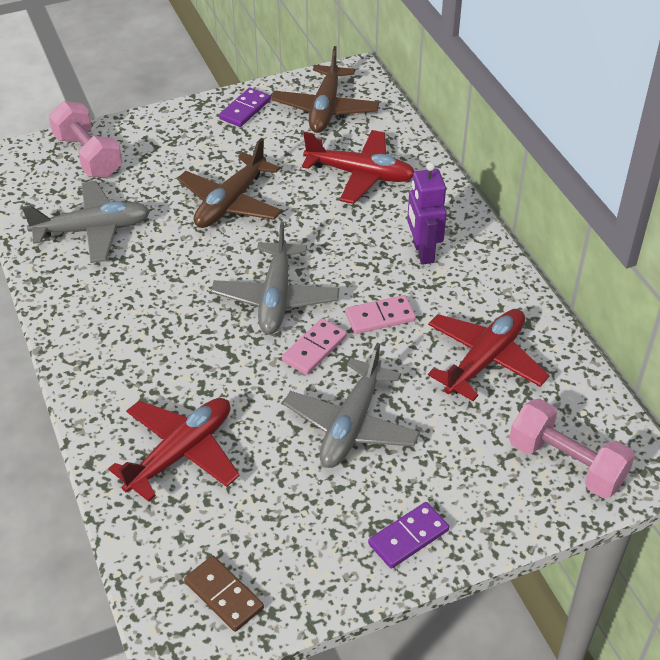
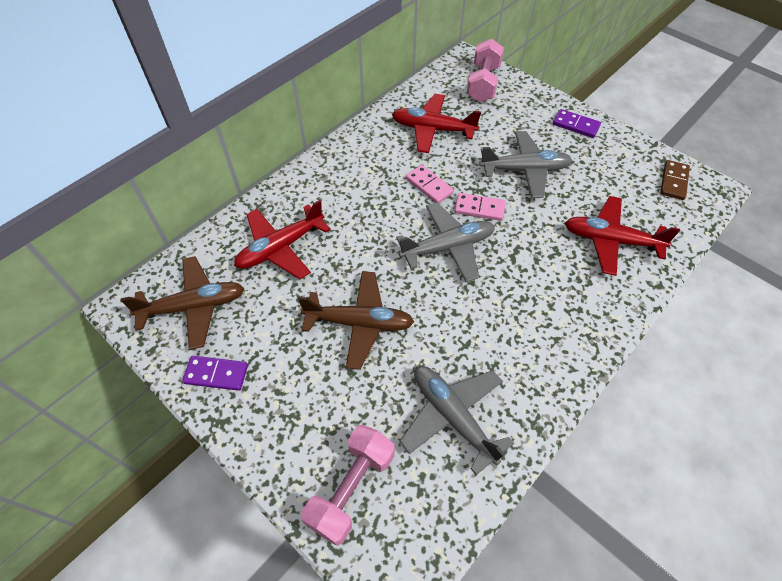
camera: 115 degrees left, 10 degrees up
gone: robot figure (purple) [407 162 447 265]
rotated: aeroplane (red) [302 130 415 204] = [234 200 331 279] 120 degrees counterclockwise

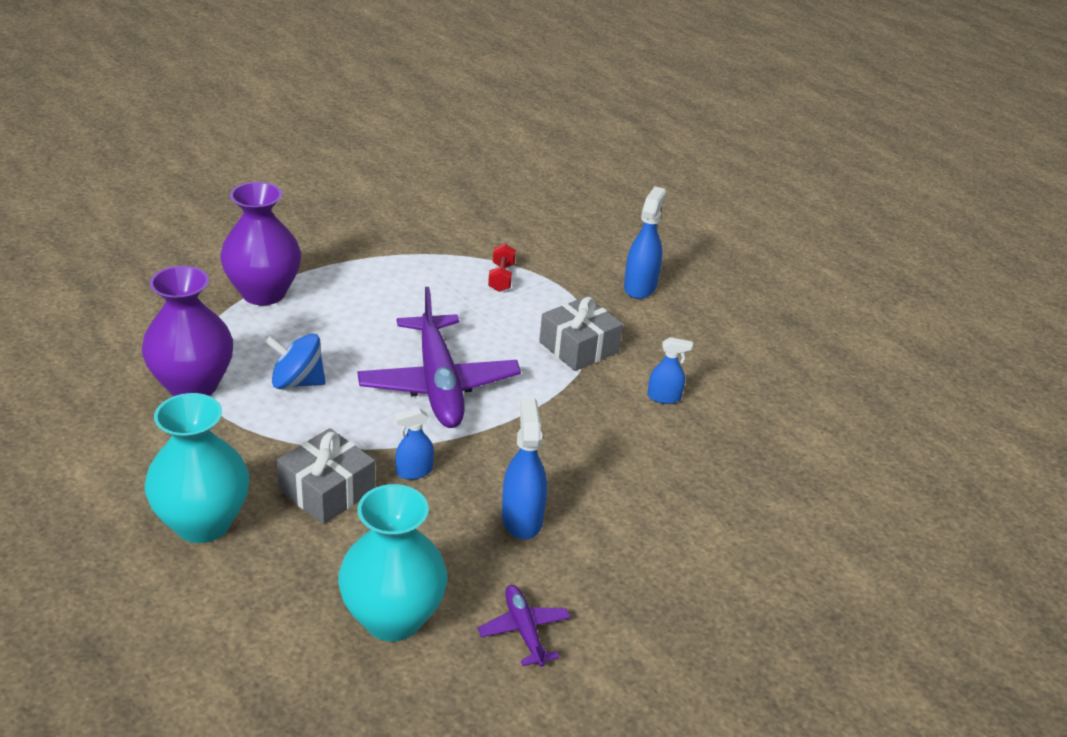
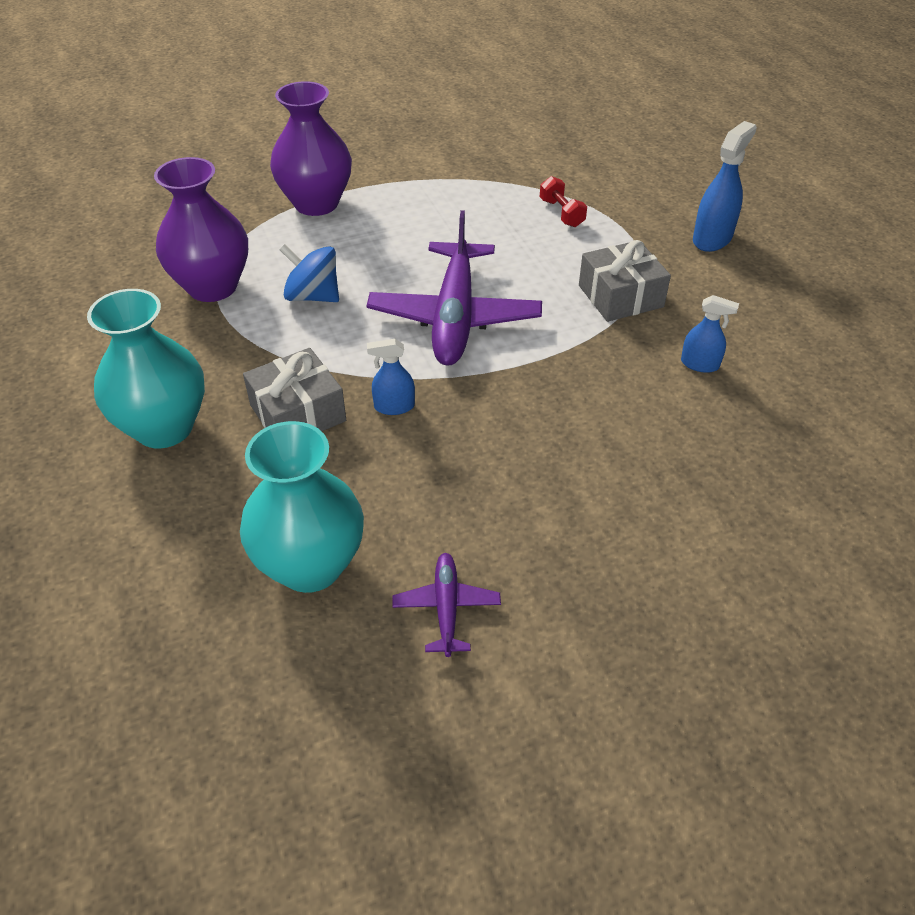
camera: 20 degrees right, 10 degrees up
gone: spray bottle (royal blue) [502 398 547 539]
rotated: dumbbell (red) [488 243 516 292] = [540 176 587 227] 45 degrees counterclockwise

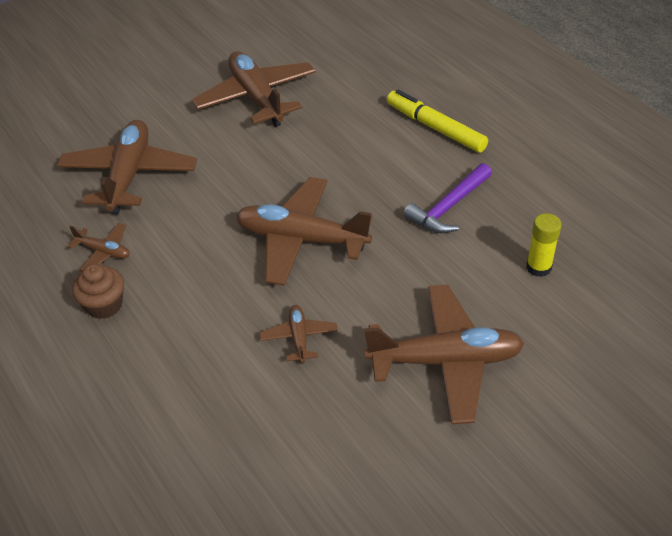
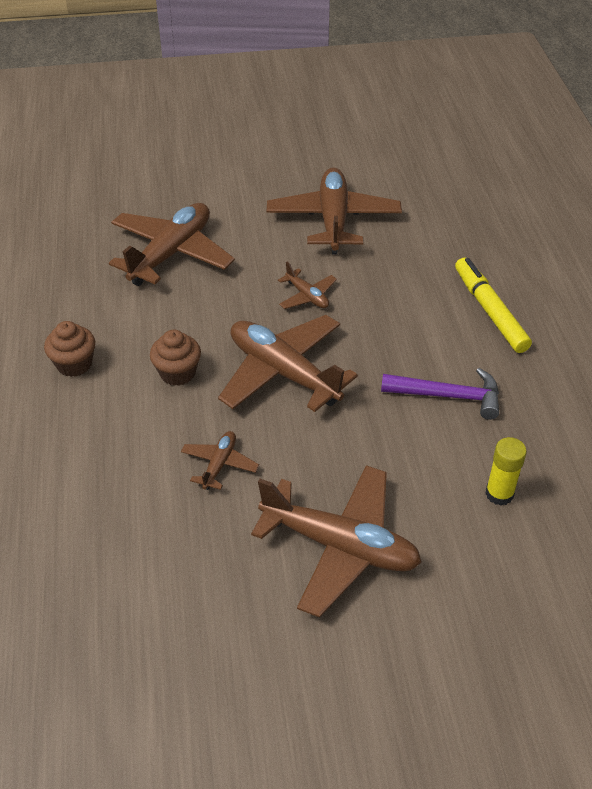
camera: 25 degrees right, 0 degrees up
new: cupcake (brown) [150 330 201 386]
shifted: aeroplane (brown) [68 223 130 271] to [278 262 337 309]
rotated: hammer (purple) [403 163 492 233] = [381 368 499 420] 150 degrees counterclockwise

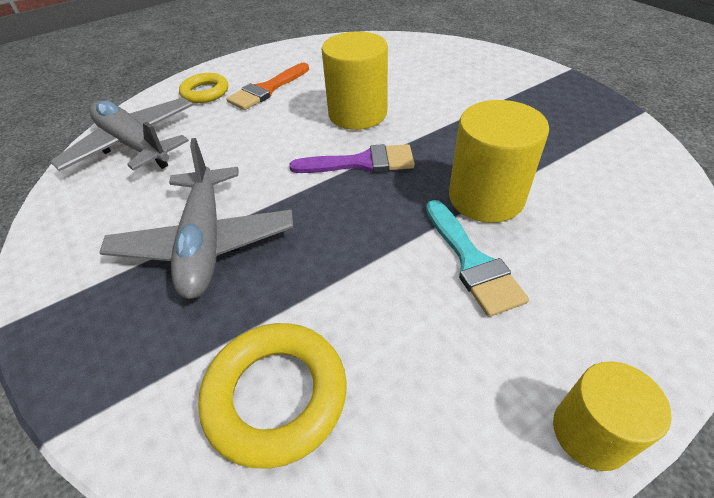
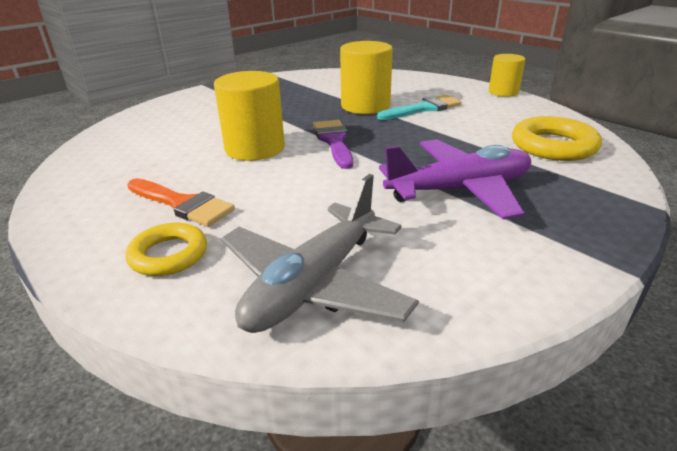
camera: 100 degrees left, 15 degrees down
repainted: aeroplane (grey) [99 138 293 299] to aeroplane (purple) [379 139 531 219]

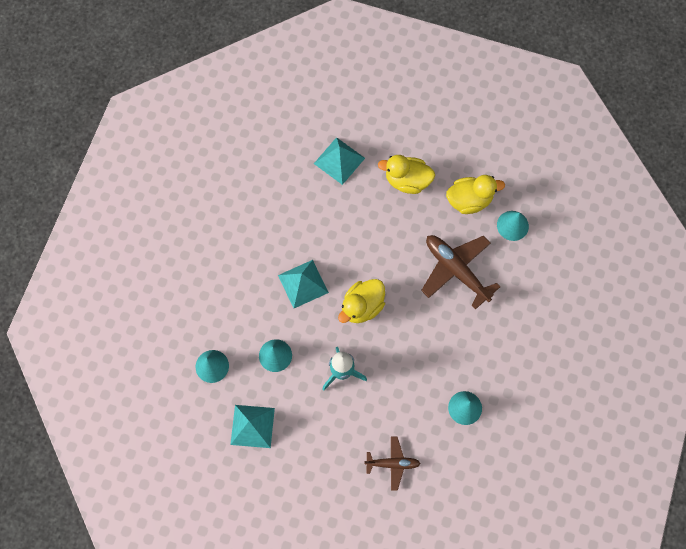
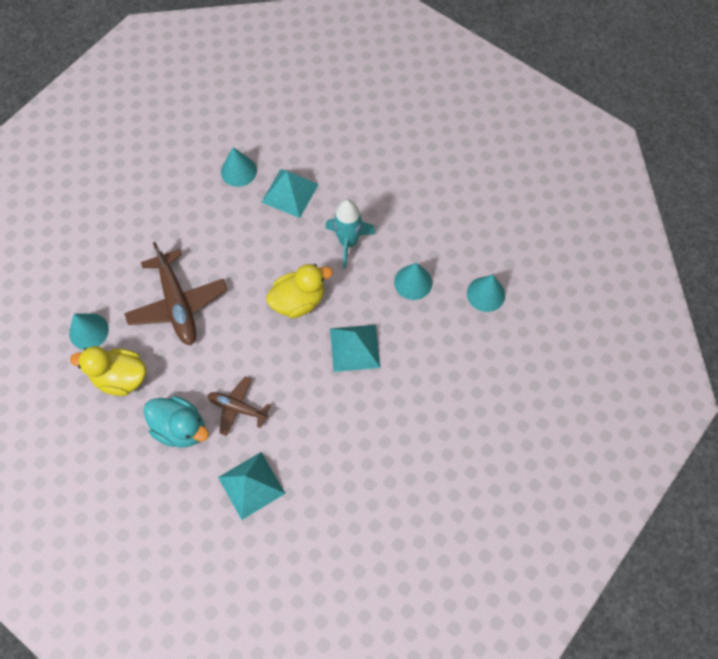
camera: 160 degrees left, 5 degrees down
shifted: pyramid shape (teal) [230 405 275 448] to [261 169 319 218]; aeroplane (brown) [364 436 421 491] to [207 377 271 436]
repainted: toy duck (yellow) [378 155 435 194] to toy duck (teal) [144 396 209 448]

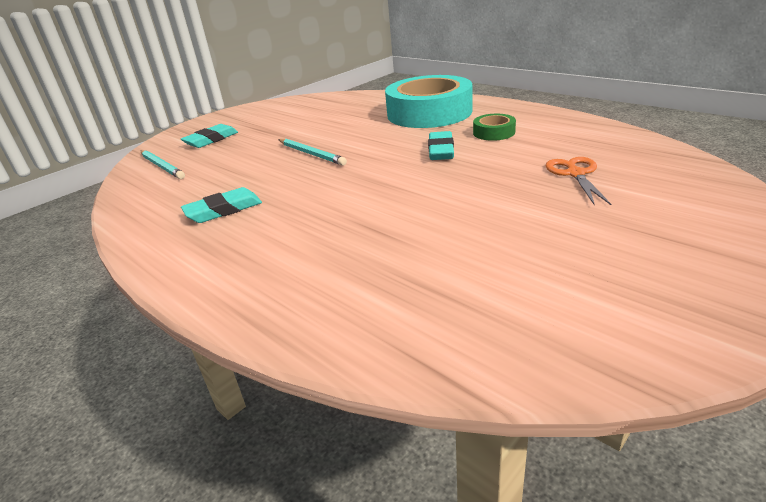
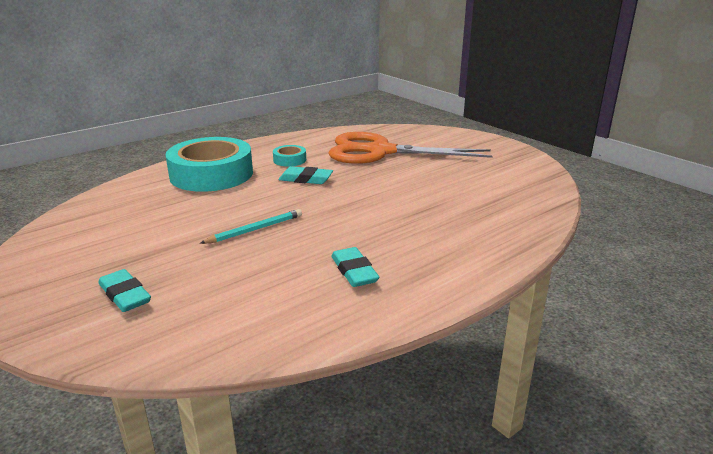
camera: 85 degrees left, 5 degrees down
gone: wooden pencil (teal) [141 150 185 179]
repainted: roll of tape (green) [473 114 516 141] to roll of tape (teal) [273 145 306 166]
scaled: shears (orange) [545 157 611 206] = [328 132 492 164] x2.46

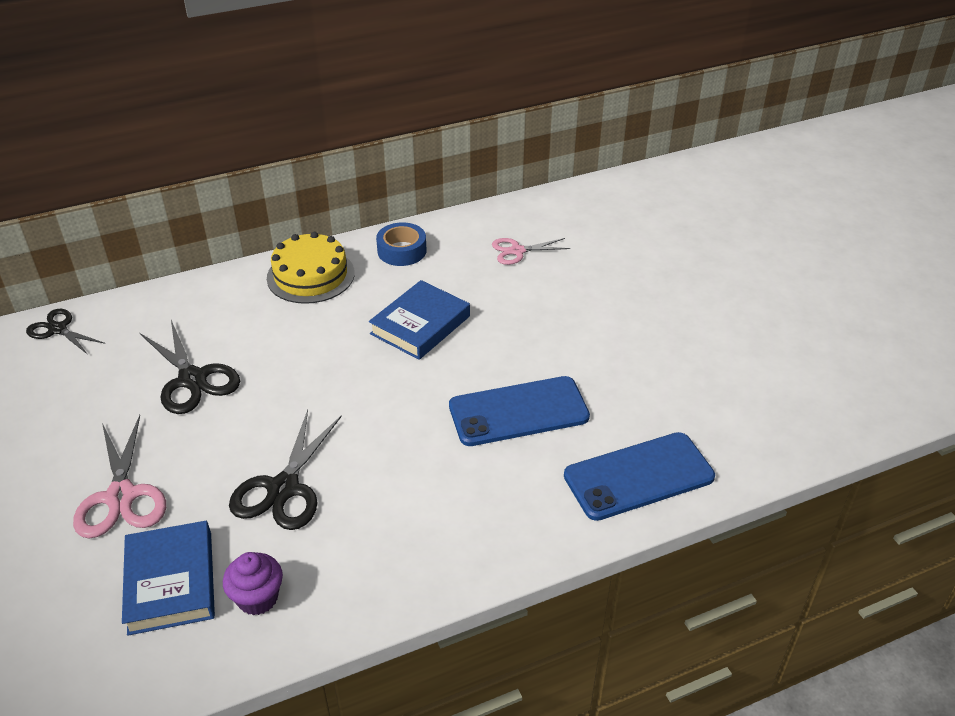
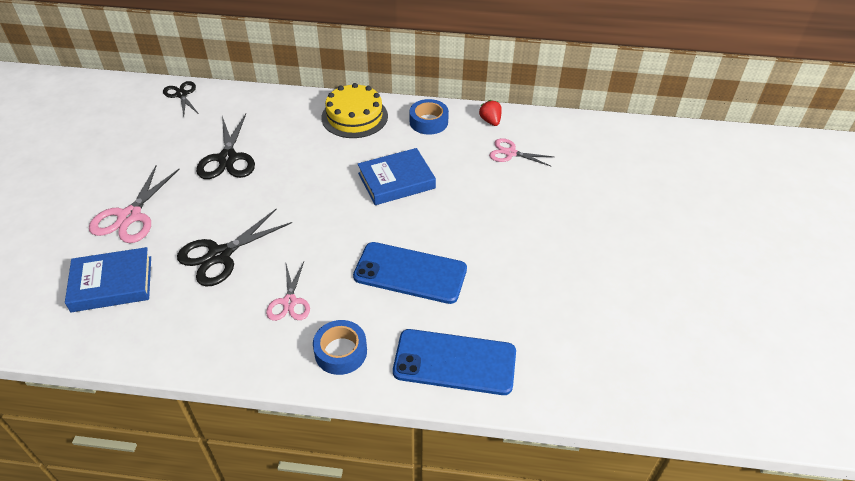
camera: 30 degrees right, 5 degrees up
gone: cupcake (purple) [223 552 283 615]
new: toy strawberry (red) [479 100 502 126]; shears (rose-pink) [266 262 310 321]; roll of tape (royal blue) [313 320 367 375]
rotated: hardback (royal blue) [122 521 215 636] = [65 247 151 312] 60 degrees clockwise

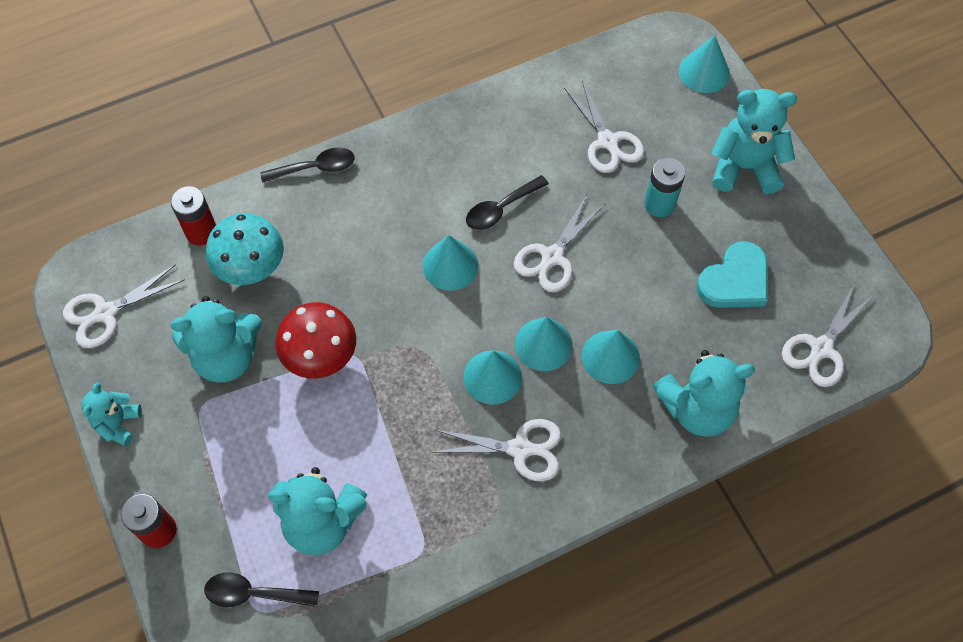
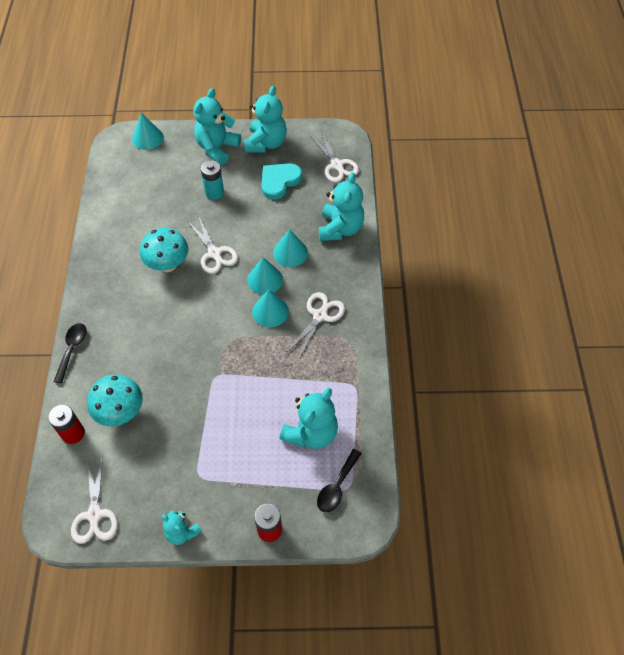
camera: 65 degrees left, 5 degrees down
gone: shears (snow-white) [564 81 644 173]; solid cone (teal) [422 235 478 291]; fungus (red) [276 302 356 379]
shifted: stuffed bear (teal) [170 296 262 382] to [245 86 287 153]
swapped: teaspoon (ebony) [466 175 549 230] to fungus (teal) [140 228 188 272]
rotated: heart (teal) [696 241 768 308] = [262 163 302 200] 120 degrees counterclockwise

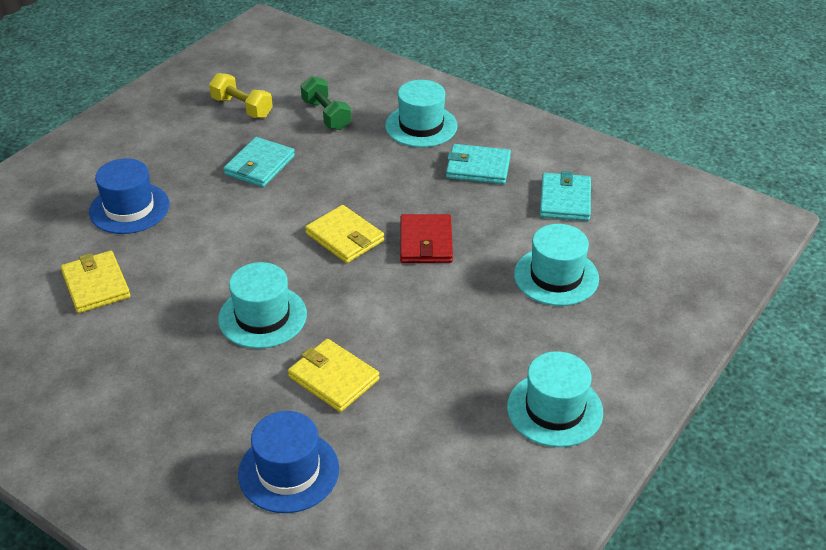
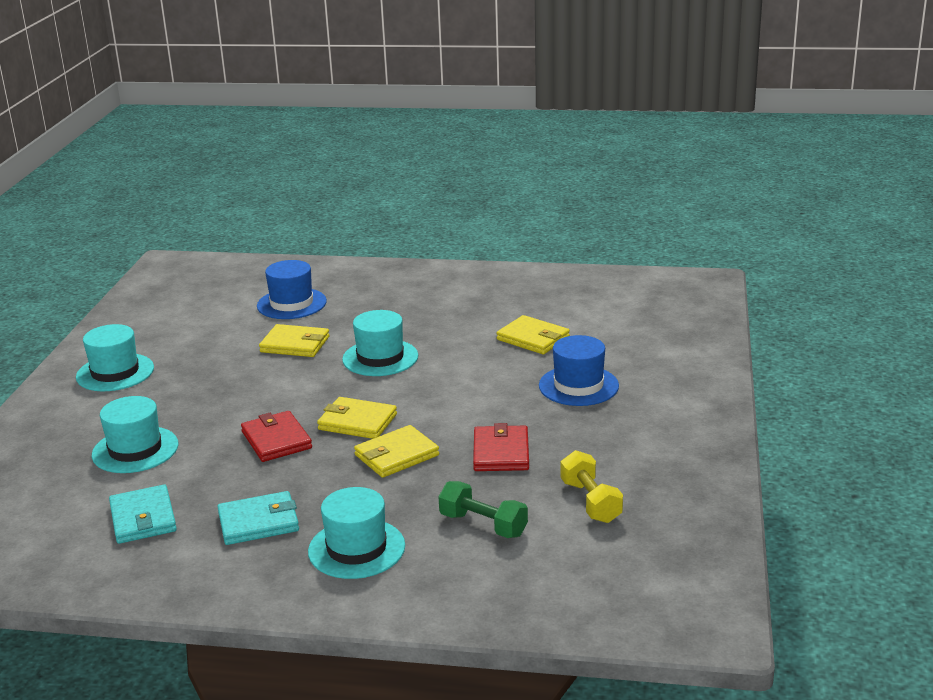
camera: 155 degrees right, 15 degrees down
new: wallet (yellow) [354 425 439 478]
repainted: wallet (teal) [224 137 295 187] to wallet (red) [473 423 529 471]
rotated: dumbbell (yellow) [209 73 273 118] = [561 450 623 523] 60 degrees clockwise

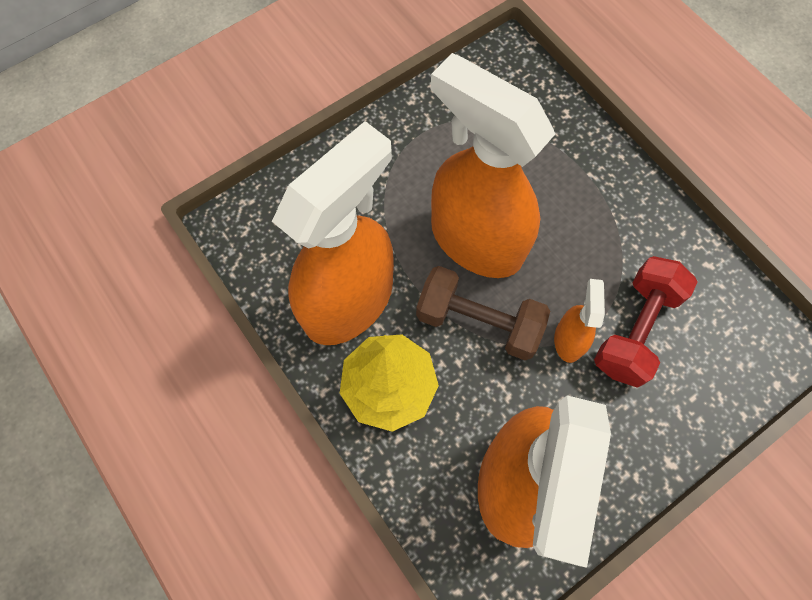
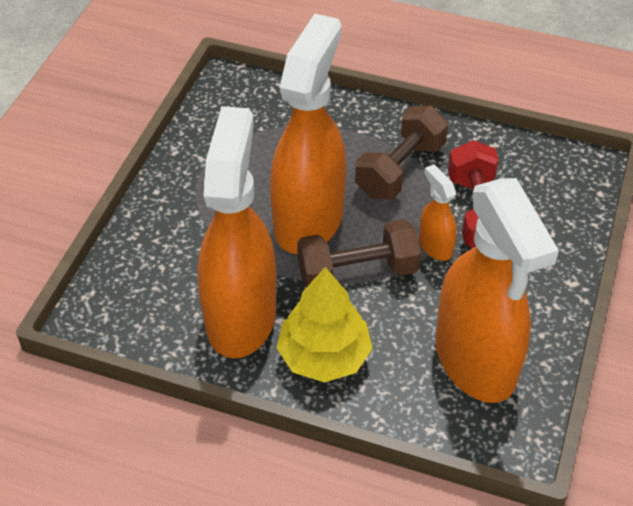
camera: 35 degrees left, 20 degrees down
new: dumbbell (brown) [355 106 448 200]
rotated: spray bottle (orange) [431 53 555 278] = [270 14 346 254] 105 degrees clockwise

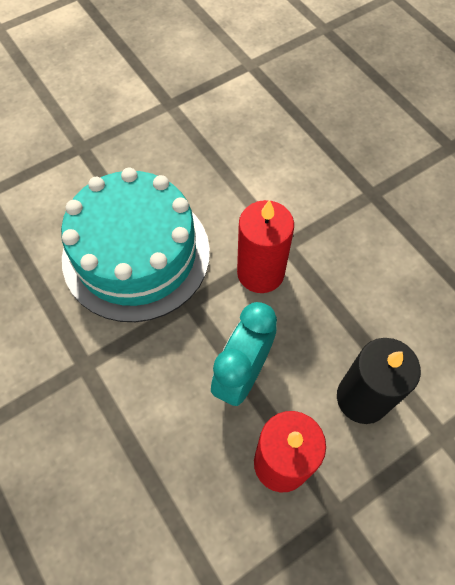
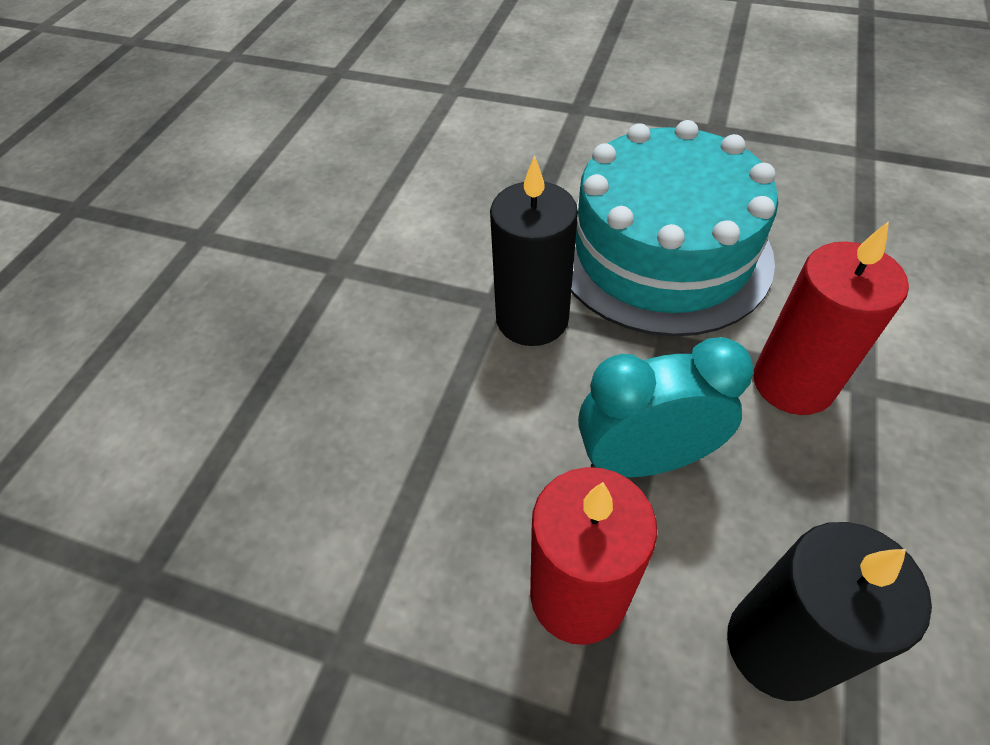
camera: 55 degrees right, 10 degrees down
new: candle (ebony) [490 155 578 346]

